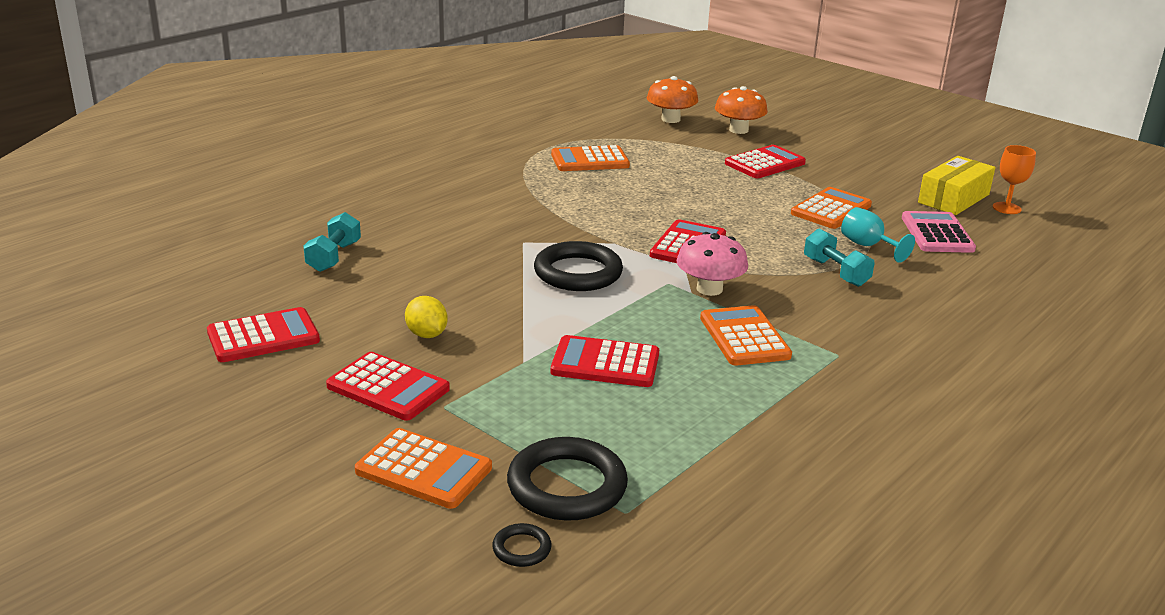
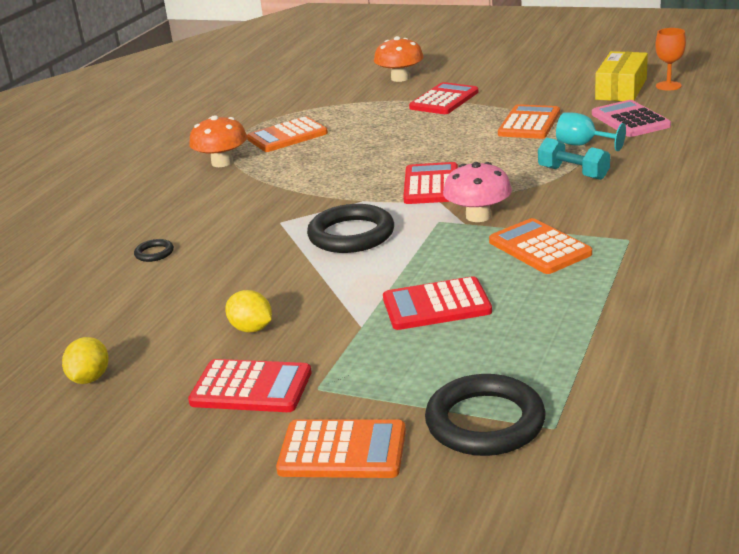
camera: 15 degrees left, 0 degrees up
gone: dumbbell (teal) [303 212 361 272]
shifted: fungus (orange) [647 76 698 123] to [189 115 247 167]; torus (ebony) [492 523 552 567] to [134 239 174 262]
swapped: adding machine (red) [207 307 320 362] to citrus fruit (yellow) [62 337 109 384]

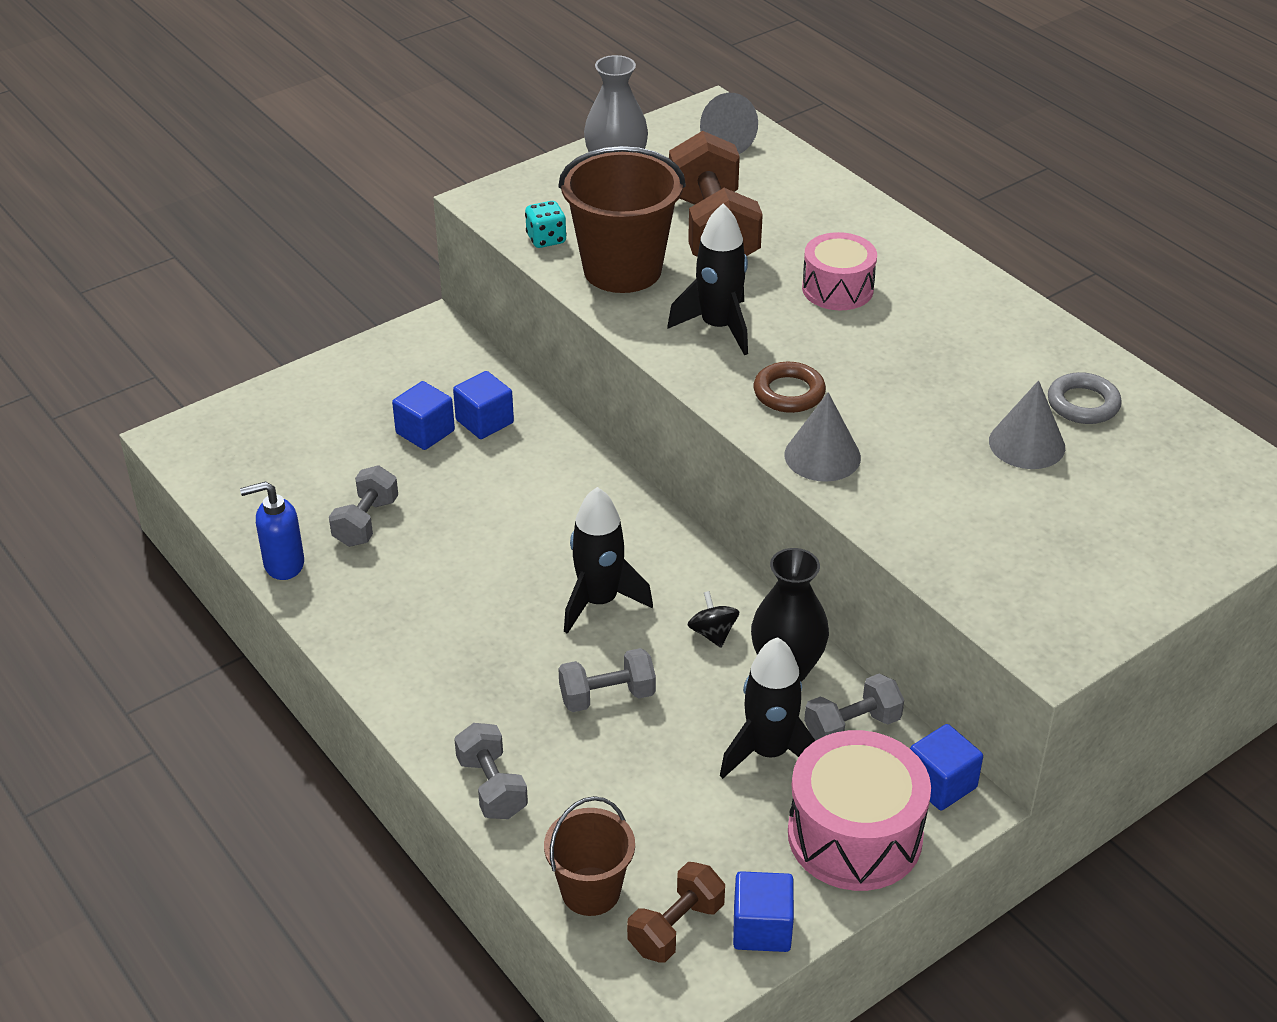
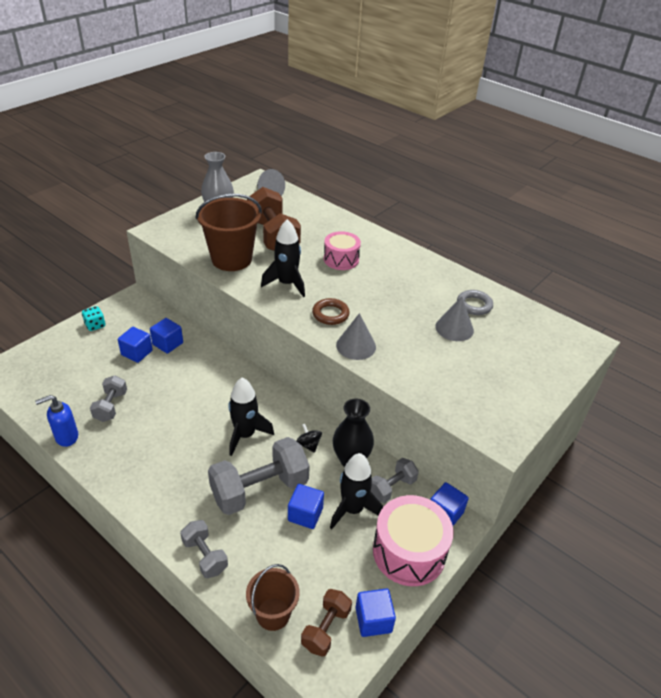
camera: 15 degrees left, 0 degrees up
new: cube (royal blue) [288 484 324 529]
shifted: game die (teal) [525 201 567 248] to [82 306 105 331]
scaled: dumbbell (grey) [558 648 656 712] = [208 437 310 515] x1.85

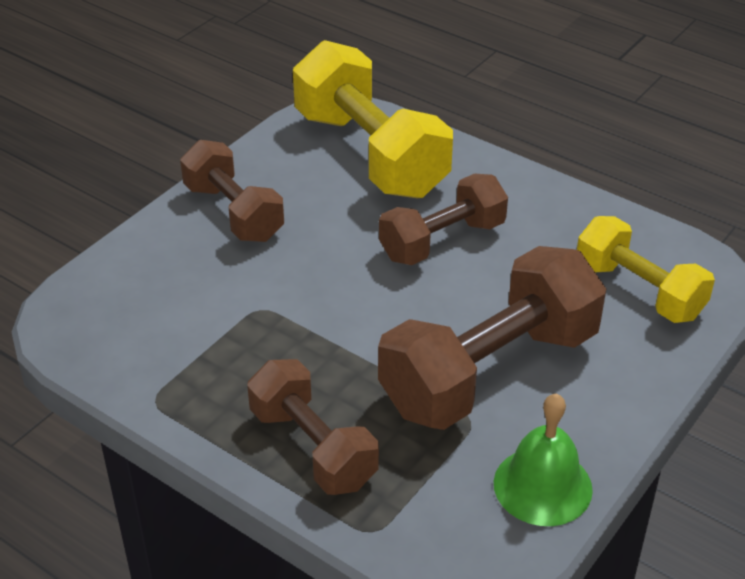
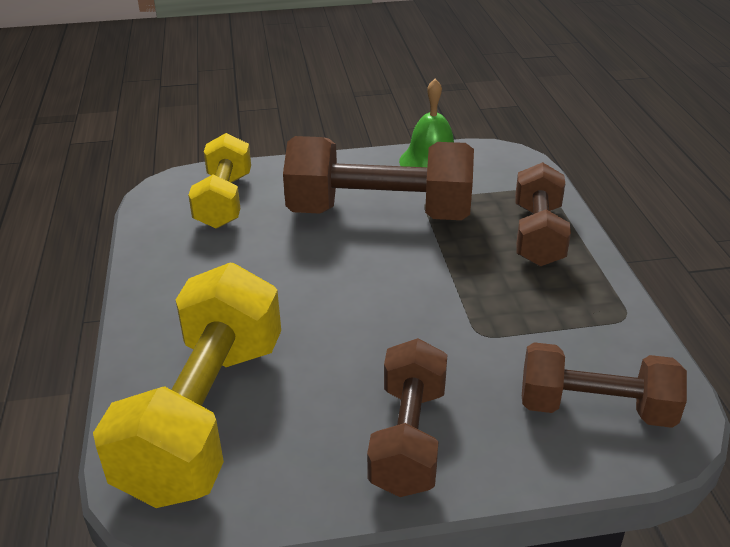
camera: 135 degrees left, 5 degrees down
shifted: dumbbell (brown) [379 174 508 265] to [522 342 687 428]

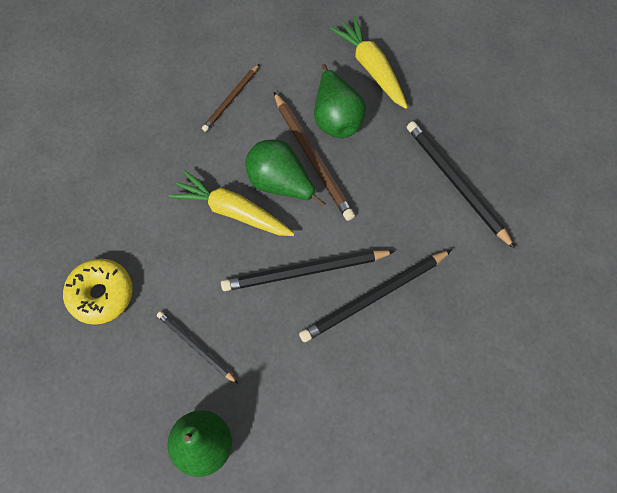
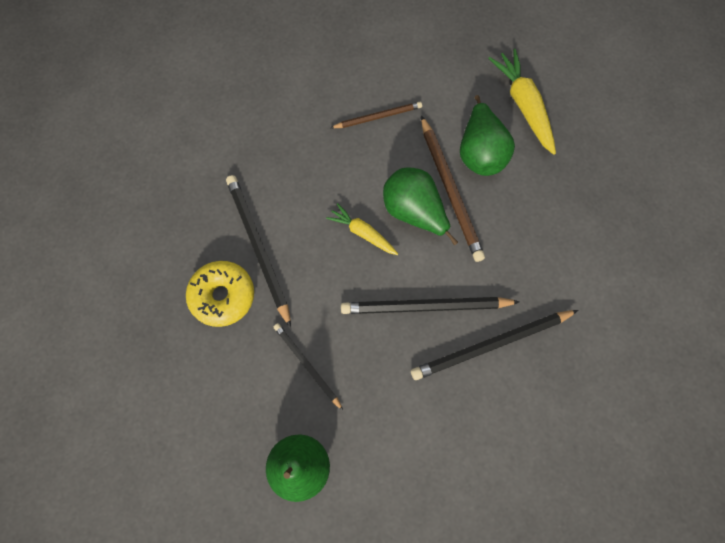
camera: 10 degrees right, 5 degrees up
shifted: wooden pencil (ebony) [407 121 515 249] to [226 175 291 328]
rotated: wooden pencil (brown) [202 64 259 132] = [331 102 422 128] 150 degrees counterclockwise
scaled: root vegetable (yellow) [169 170 295 236] = [326 203 398 255] x0.61

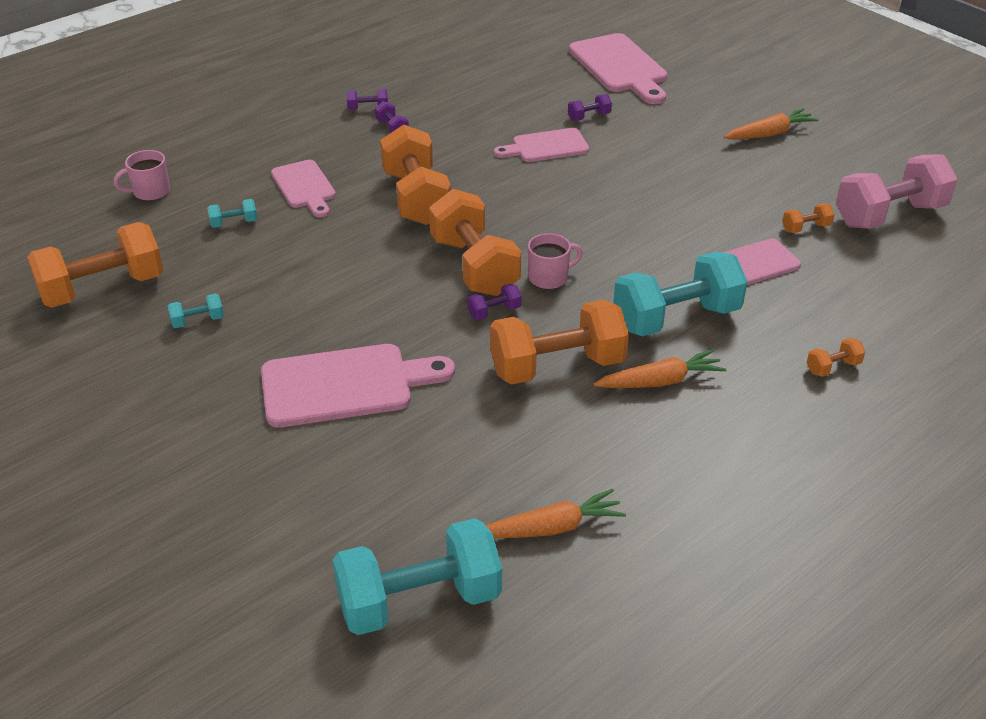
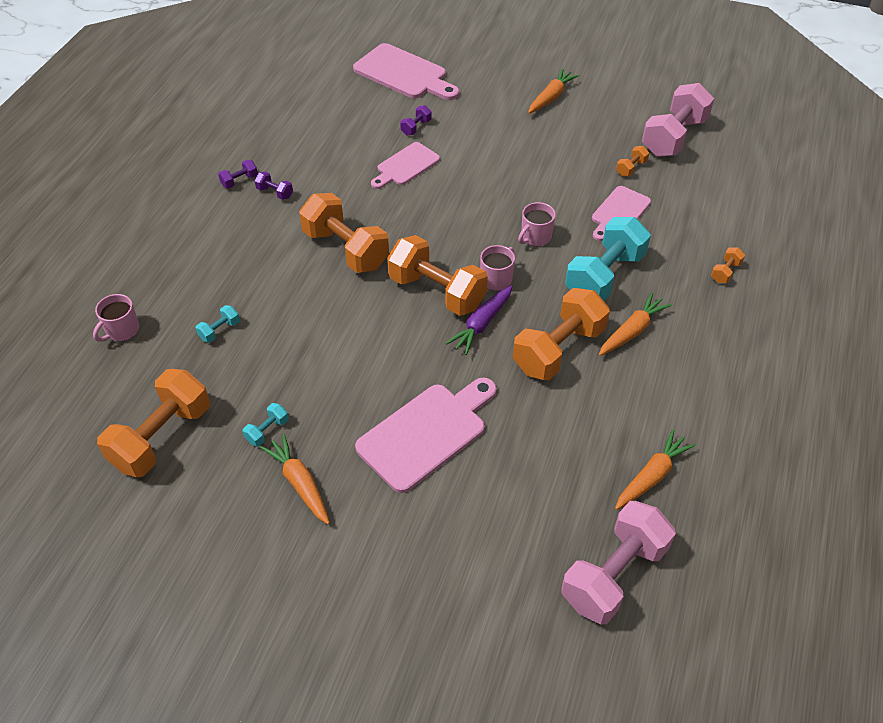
camera: 30 degrees left, 10 degrees up
gone: cutting board (rose-pink) [271 160 336 217]
new: tea mug (rose-pink) [518 202 556 246]; root vegetable (orange) [260 434 330 525]
swapped: dumbbell (purple) [467 284 522 320] to root vegetable (purple) [445 285 513 355]
repainted: dumbbell (teal) [333 518 502 635] to dumbbell (rose-pink) [561 501 676 625]

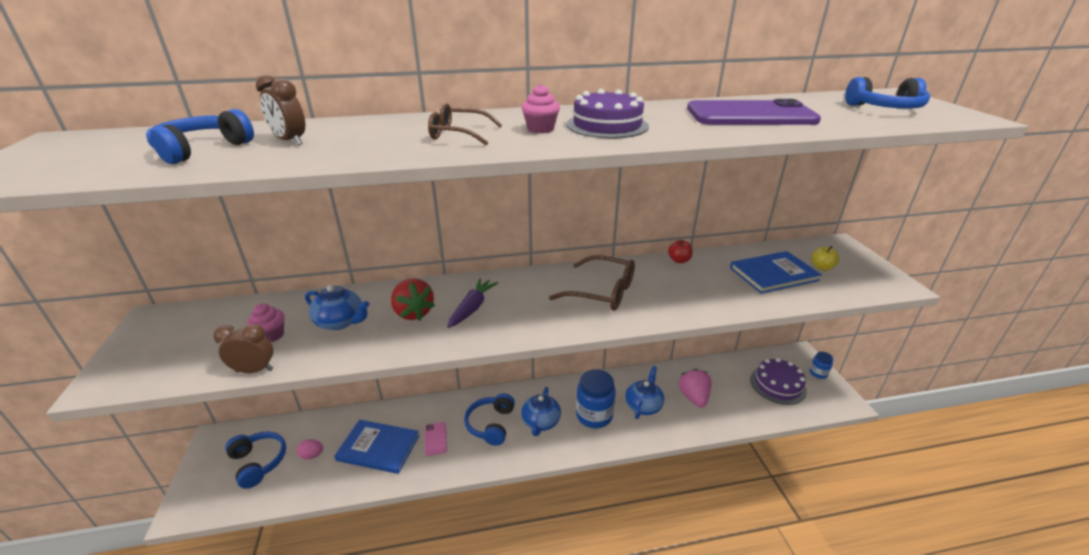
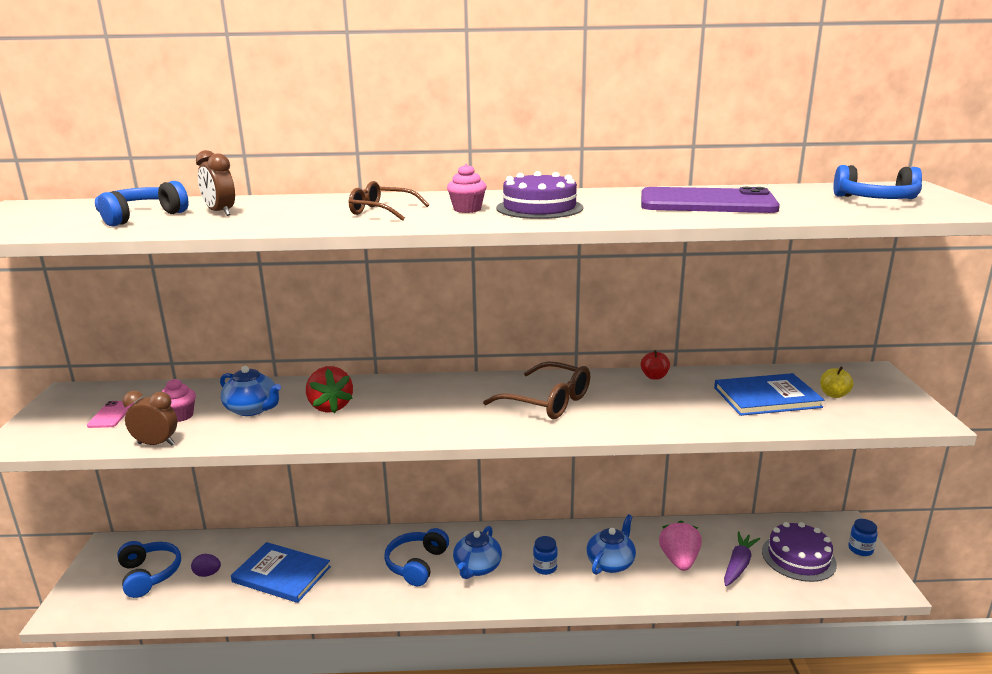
camera: 10 degrees right, 10 degrees down
shifted: root vegetable (purple) [447 278 498 328] to [724 532 760 586]; smartphone (rose-pink) [425 422 447 456] to [87 401 134 428]
repainted: egg shape (rose-pink) [297 439 323 459] to egg shape (purple) [191 554 221 577]
scaled: preserve jar (royal blue) [576 369 616 428] = [533 536 558 575] x0.51

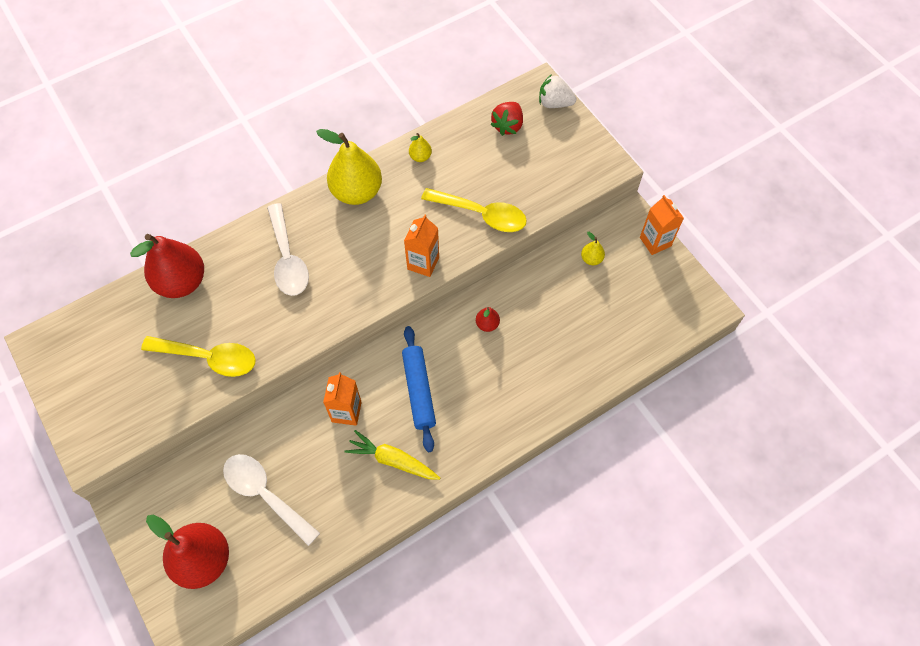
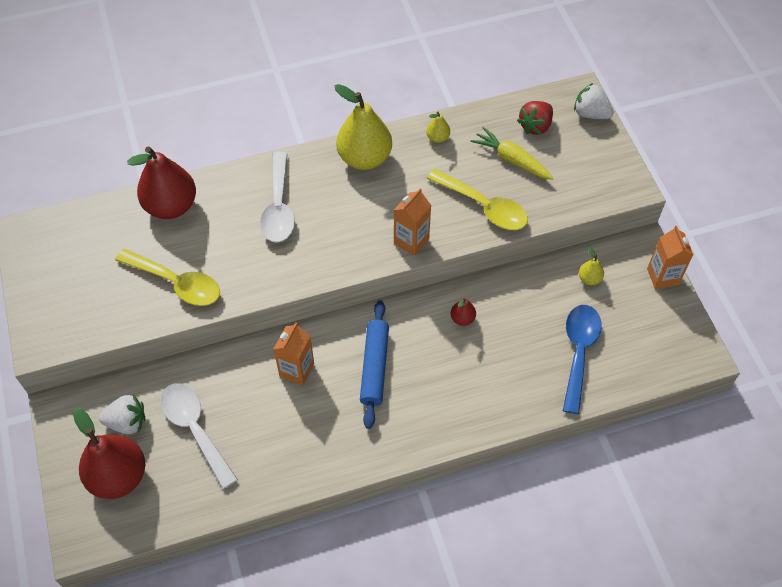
camera: 15 degrees right, 5 degrees down
new: teaspoon (royal blue) [563 305 601 414]; toy strawberry (snow-white) [99 395 145 434]
shifted: root vegetable (yellow) [344 430 440 480] to [471 127 554 180]

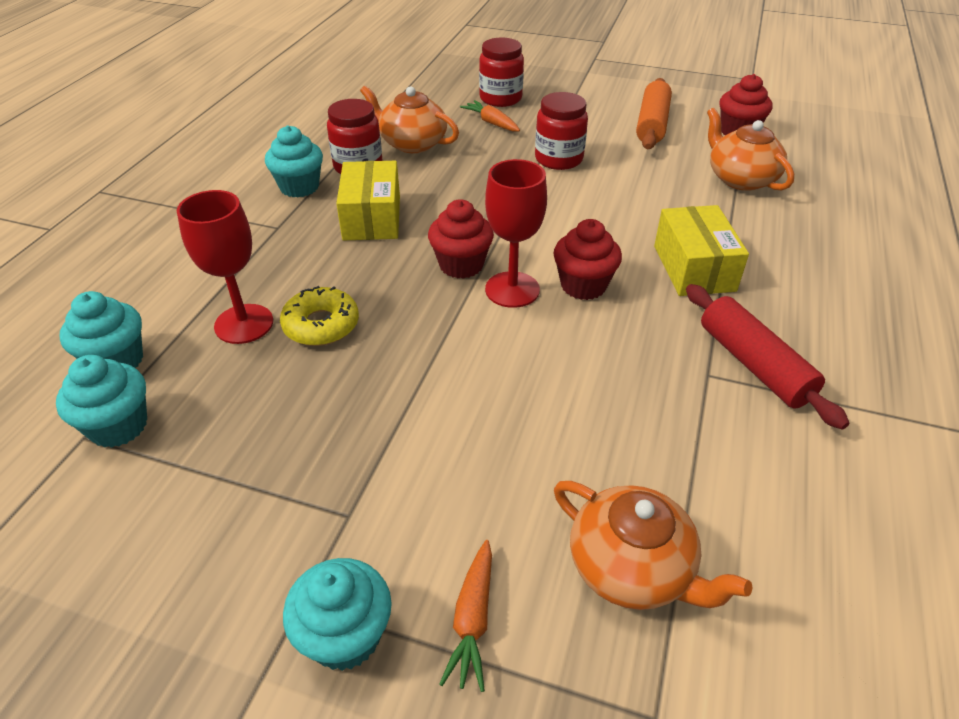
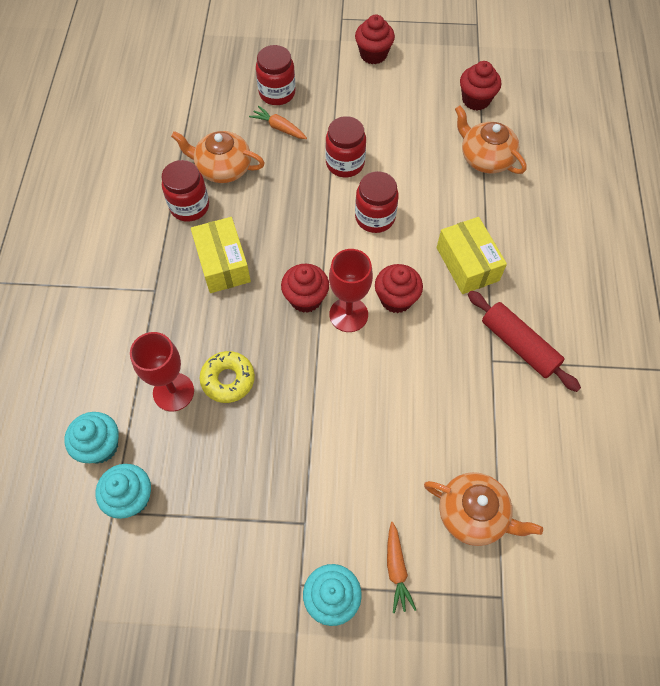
camera: 15 degrees left, 20 degrees up
gone: rolling pin (orange) [636 78 672 149]; cupcake (teal) [265 125 323 197]
new: cupcake (red) [355 14 395 64]; preserve jar (red) [355 171 399 233]

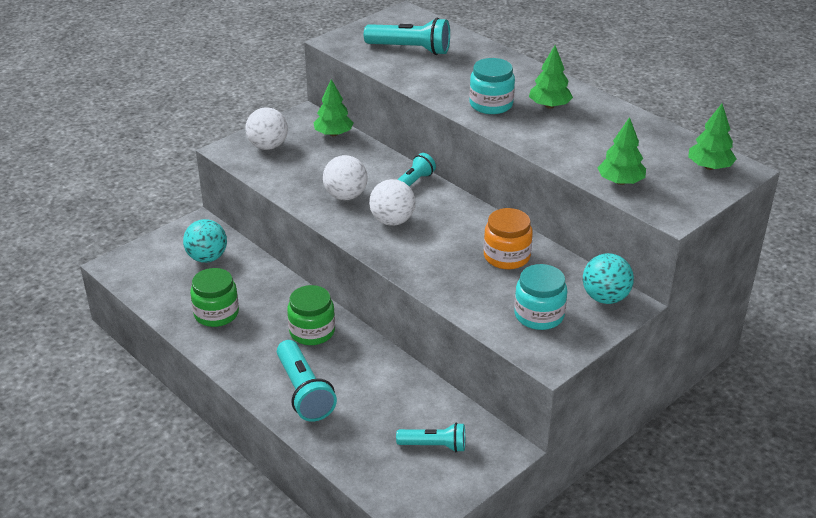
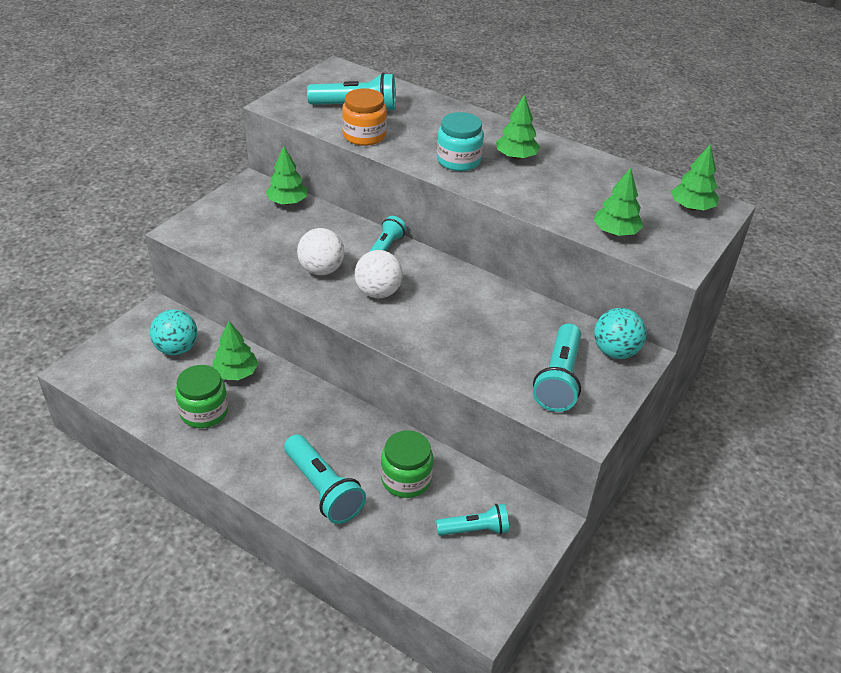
camera: 15 degrees left, 5 degrees up
gone: play ball (snow-white) [245 108 288 150]
new: toy tree (green) [212 321 258 380]
shifted: preserve jar (orange) [484 208 533 269] to [342 88 387 146]; preserve jar (green) [287 285 335 345] to [381 430 433 498]
swapped: preserve jar (teal) [514 264 567 330] to torch (teal) [533 323 581 412]

